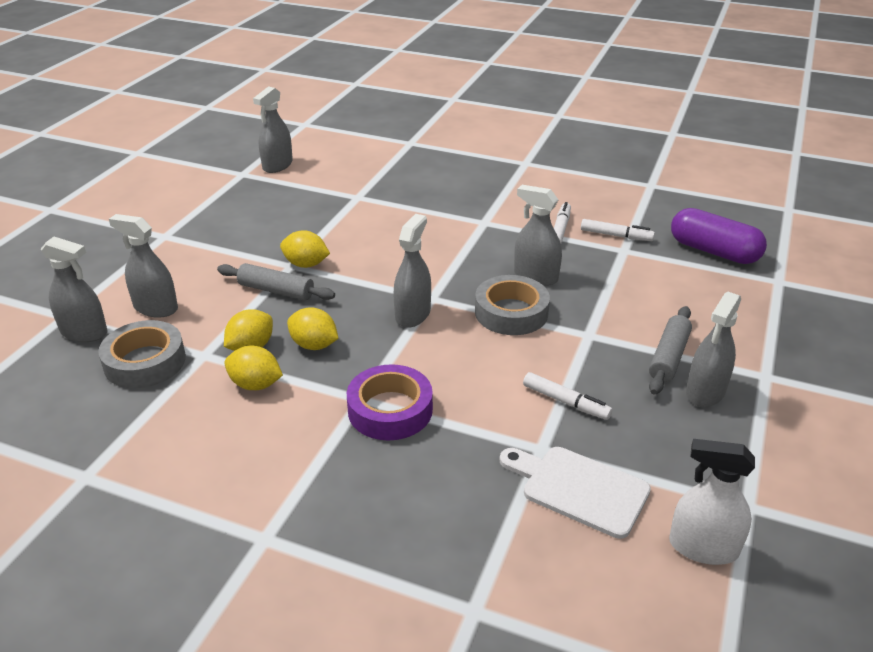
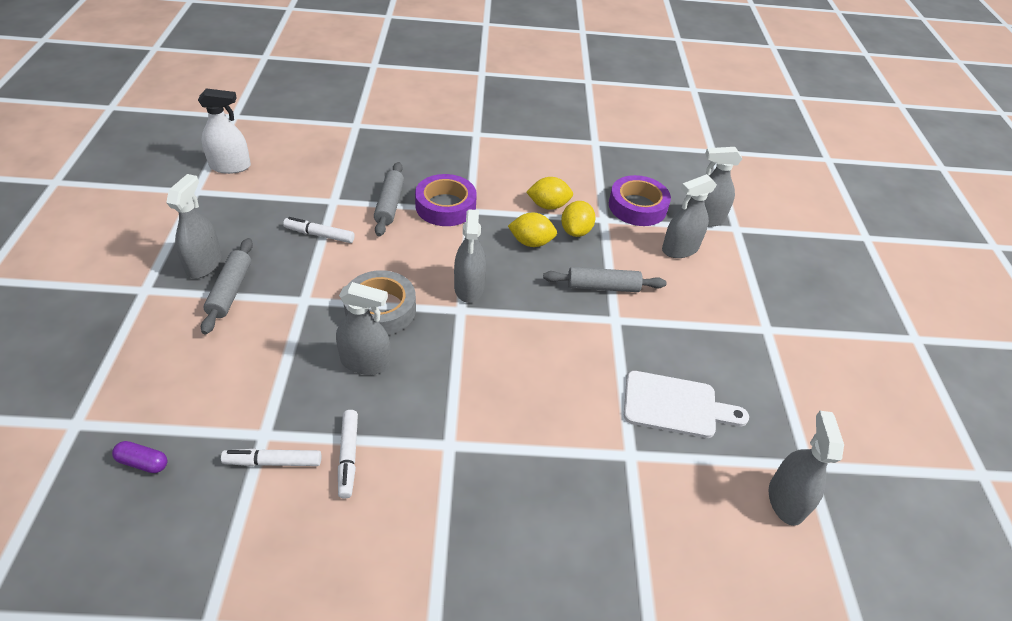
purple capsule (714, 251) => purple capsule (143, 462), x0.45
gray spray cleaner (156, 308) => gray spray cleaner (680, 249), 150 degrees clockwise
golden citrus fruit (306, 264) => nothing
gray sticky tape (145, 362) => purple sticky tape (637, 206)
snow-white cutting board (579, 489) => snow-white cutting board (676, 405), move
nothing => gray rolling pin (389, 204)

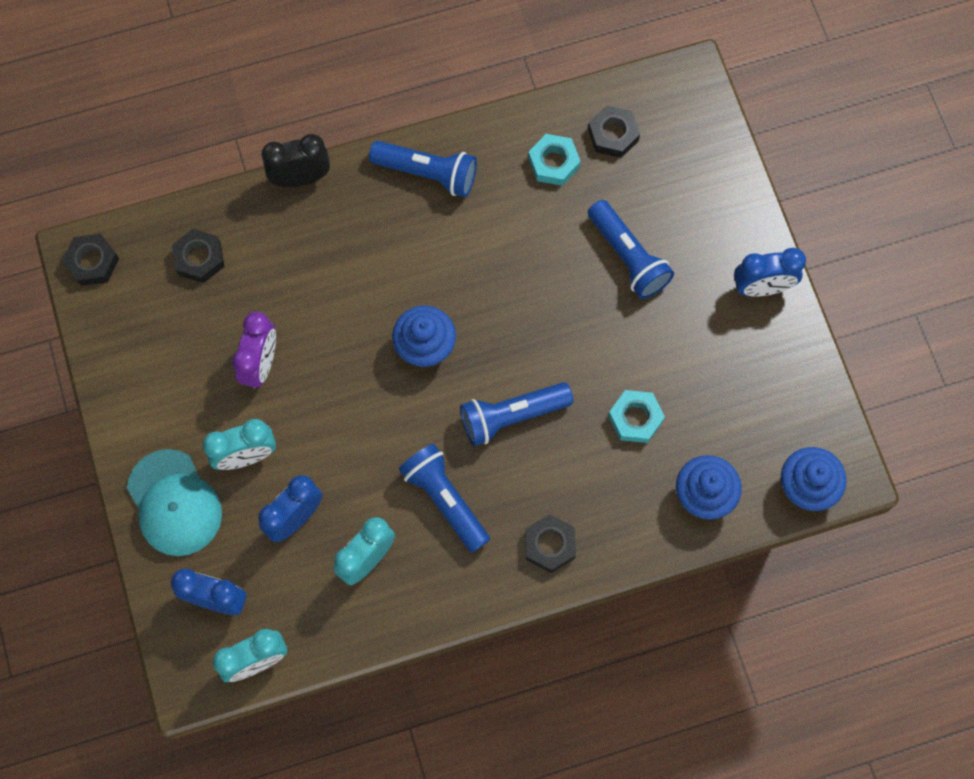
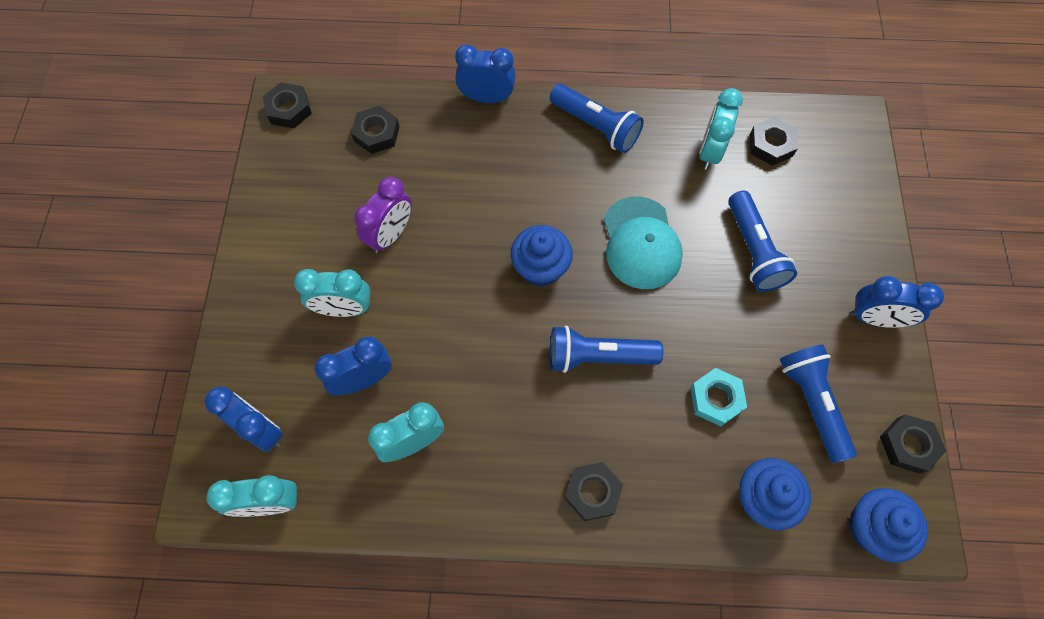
ebony bedside clock (300, 178) => blue bedside clock (487, 98)
turquoise hexagon nut (553, 163) => turquoise bedside clock (710, 151)
blue torch (444, 500) => blue torch (811, 403), move
turquoise baseball cap (174, 503) => turquoise baseball cap (641, 243), move
nothing => ebony hexagon nut (908, 445)

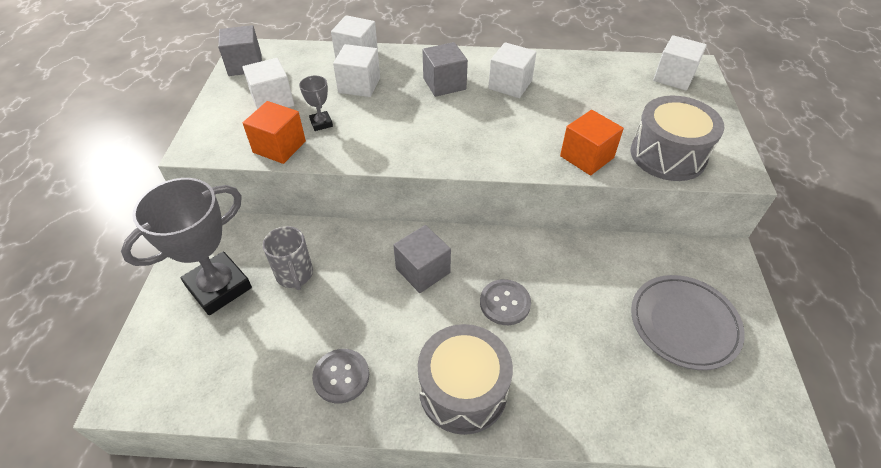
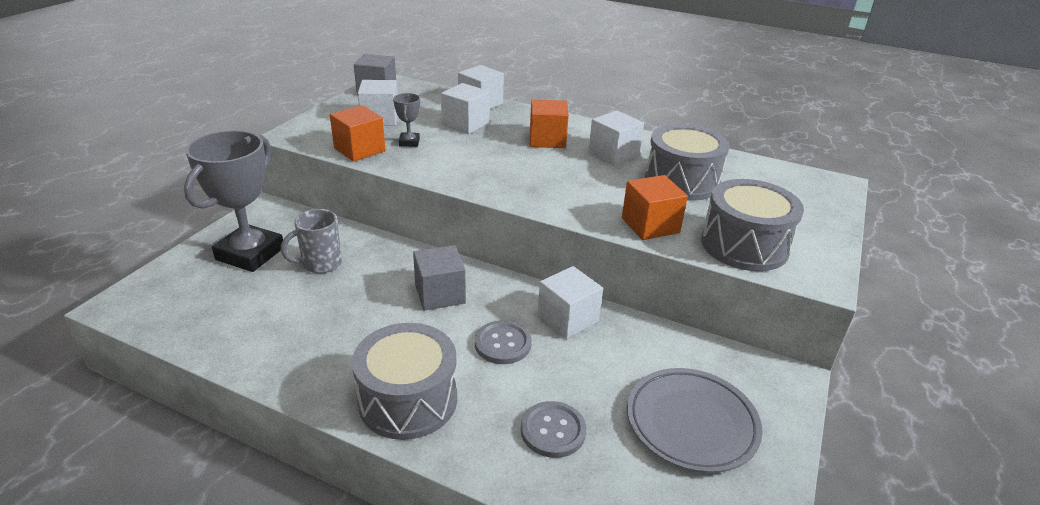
snow-white cube (673, 77) => snow-white cube (567, 319), move
gray cube (444, 84) => orange cube (547, 140)
gray prize cup (219, 287) => gray prize cup (250, 253), 45 degrees counterclockwise
gray mug (295, 275) => gray mug (320, 264), 60 degrees clockwise
gray button (341, 376) => gray button (553, 430), move
nothing => gray snare drum (681, 181)

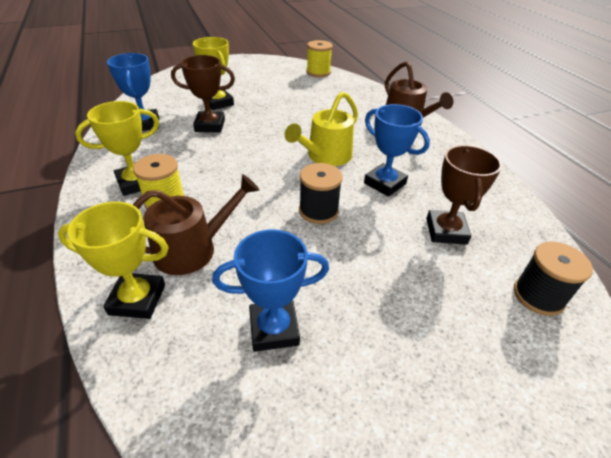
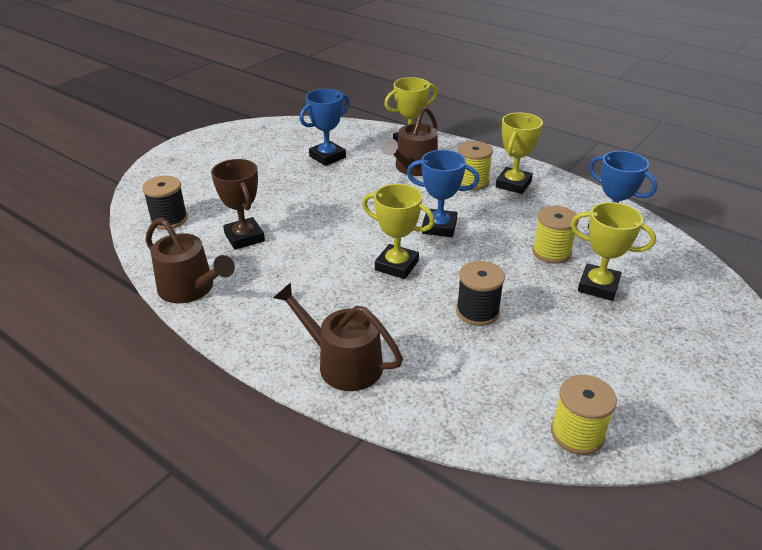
russet prize cup (210, 125) => golden reel of thread (551, 252)
golden watering pot (326, 156) => golden prize cup (396, 265)
blue prize cup (385, 183) => blue prize cup (439, 227), move
ebony reel of thread (318, 211) => ebony reel of thread (477, 311), move
nothing => russet watering pot (190, 288)

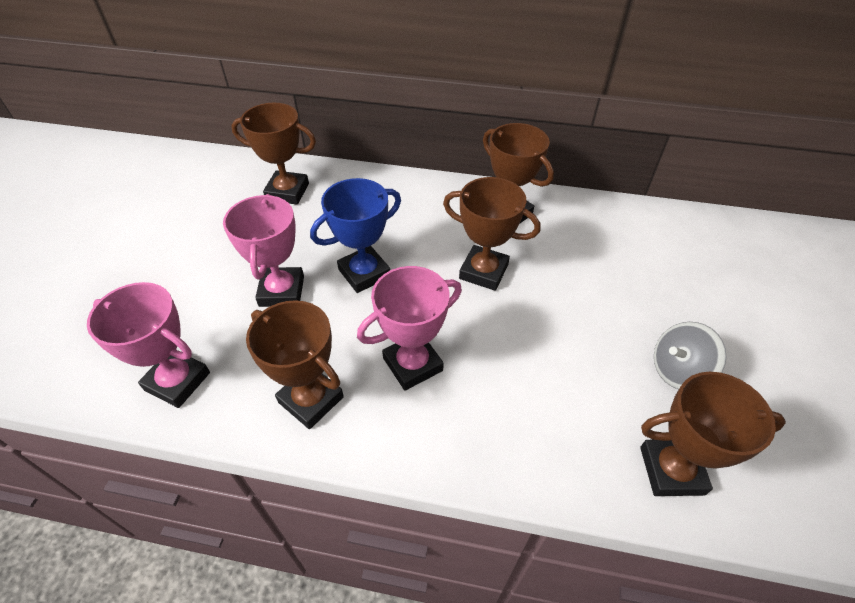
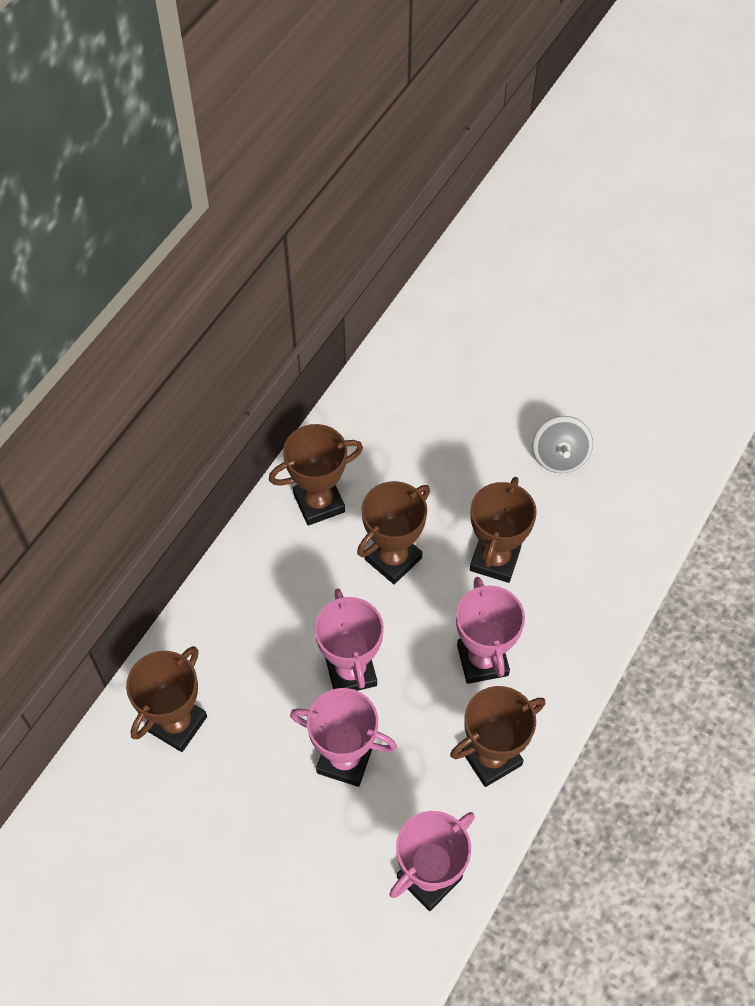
blue prize cup (364, 273) => rosy prize cup (350, 671)
russet prize cup (671, 470) => russet prize cup (495, 559), move

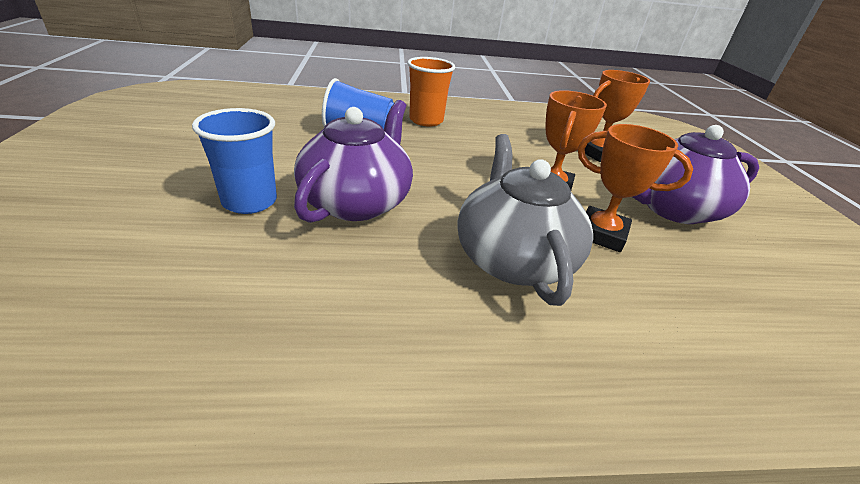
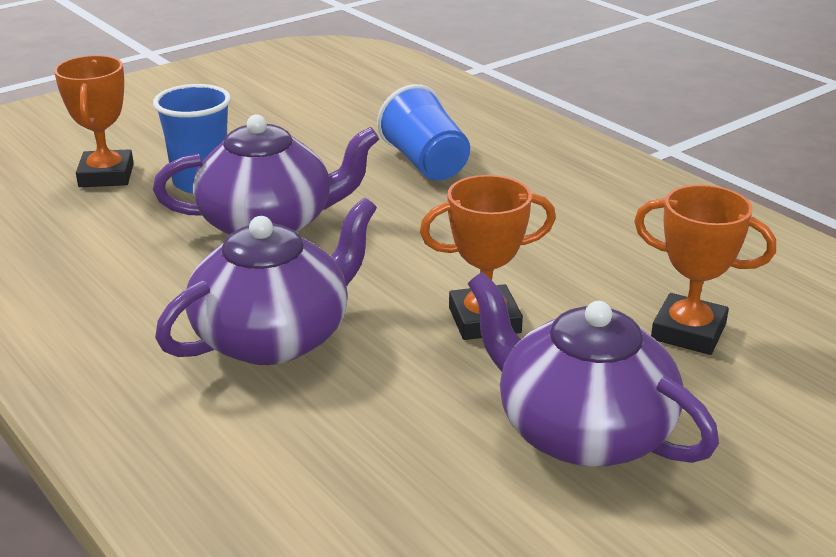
orange tumbler (426, 120) => nothing
orange prize cup (601, 234) => orange prize cup (106, 175), move
gray tea pot (512, 258) => purple tea pot (274, 337)

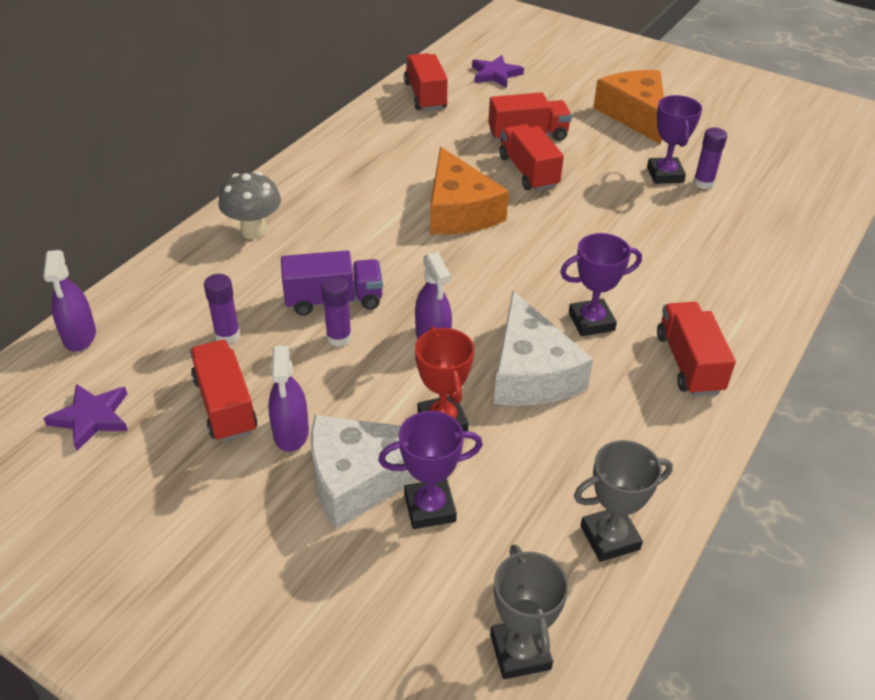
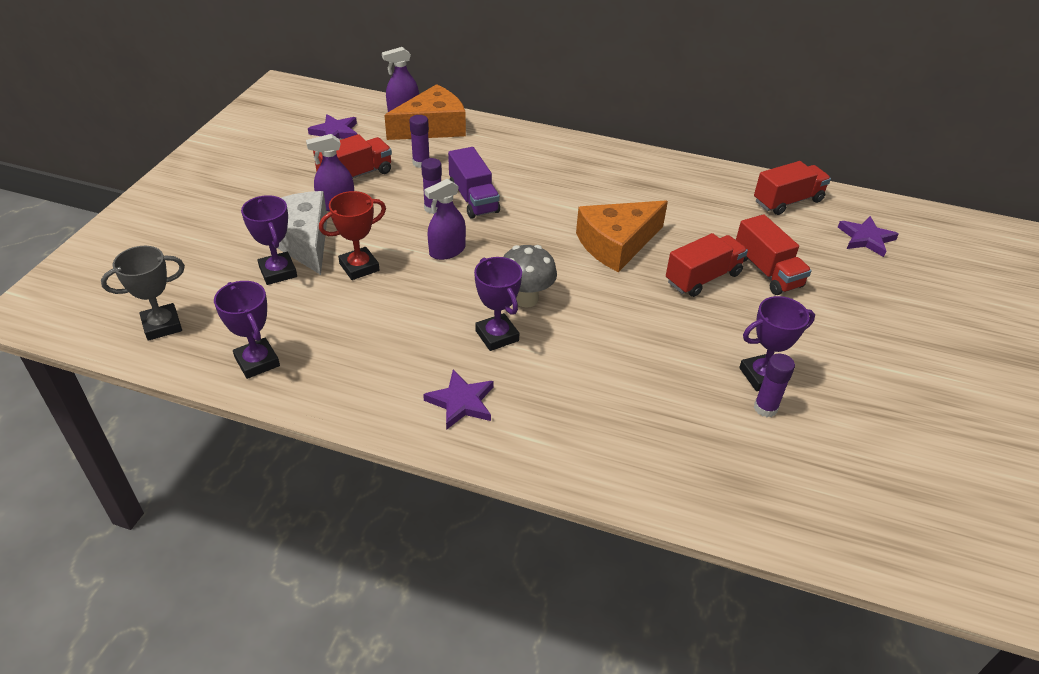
orange cheese (634, 114) => orange cheese (432, 127), move
gray mushroom (254, 231) => gray mushroom (526, 299), move
snow-white cheese (531, 372) => nothing
crimson truck (688, 363) => purple five-pointed star (461, 402)
gray prize cup (610, 538) => purple prize cup (257, 362)

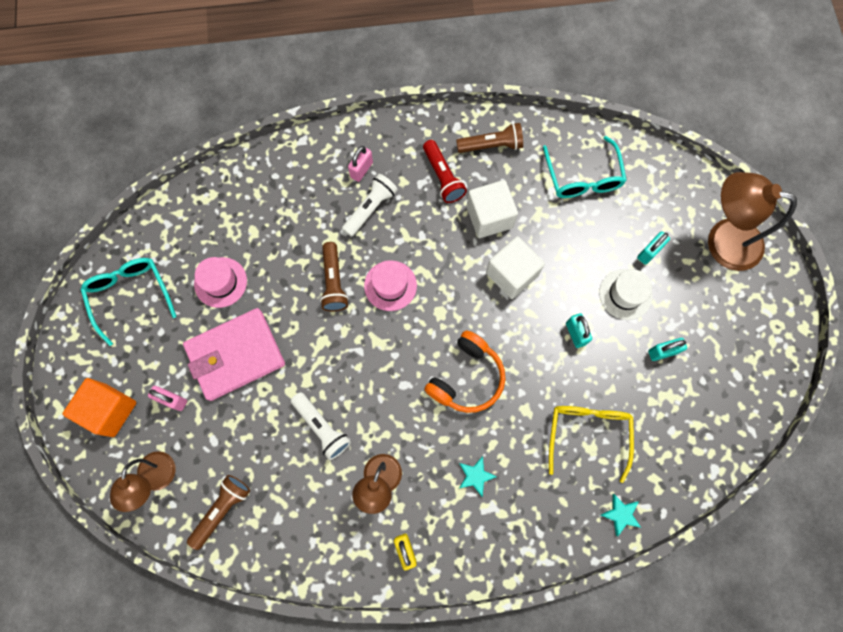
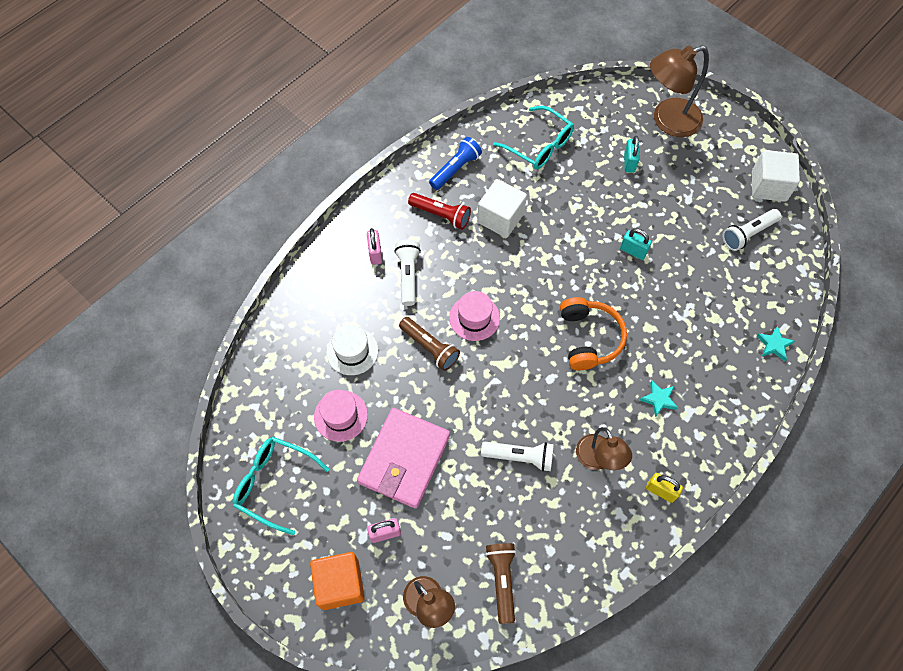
russet torch (491, 145) => blue torch (456, 169)
snow-white cube (512, 274) => snow-white cube (768, 186), move
snow-white top hat (625, 294) => snow-white top hat (352, 351), move
turquoise padlock (662, 352) => nothing
golden spectacles (588, 433) => nothing
nothing => snow-white torch (747, 234)

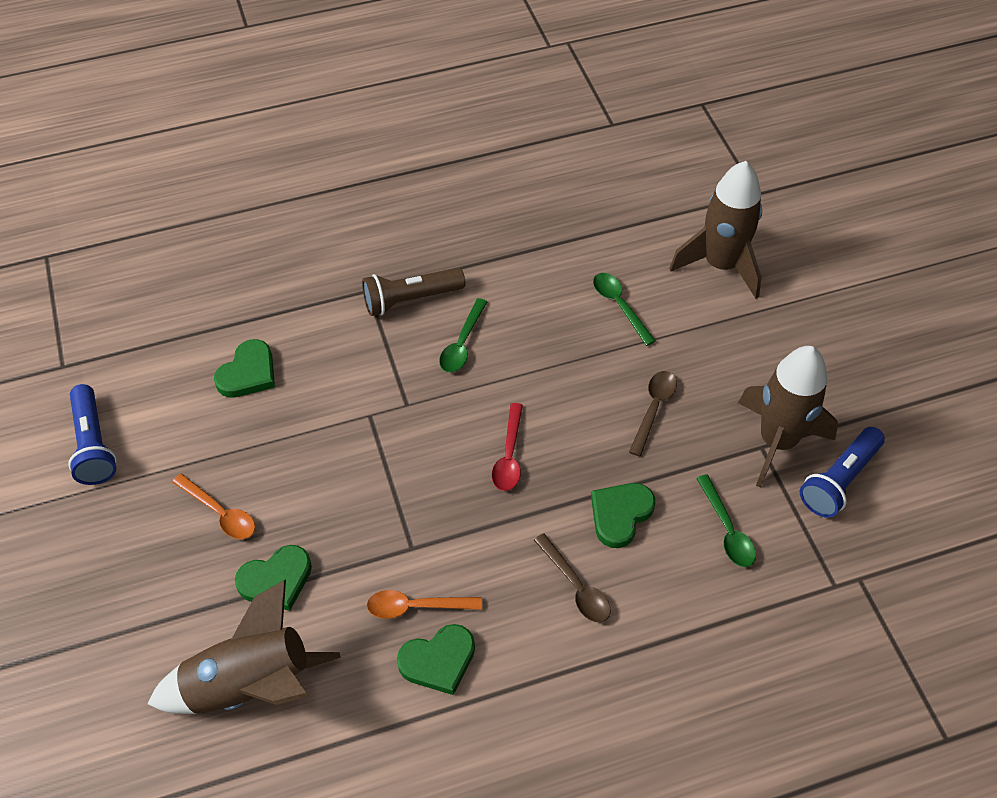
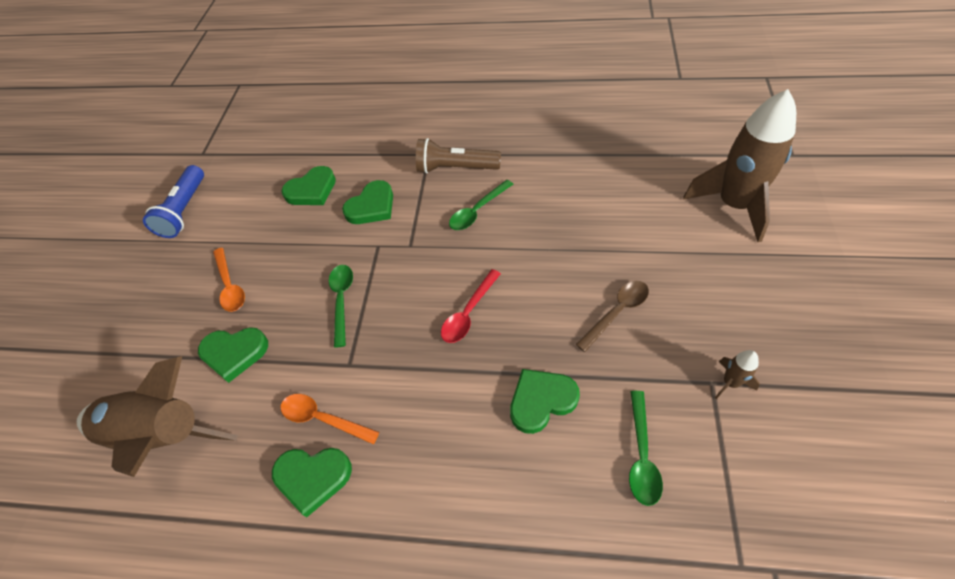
emerald tablespoon (619, 306) => emerald tablespoon (342, 300), move
russet spaceship (777, 441) => russet spaceship (730, 383), x0.41
blue torch (839, 480) => nothing
russet tablespoon (576, 586) => nothing
nothing => emerald heart (372, 206)

